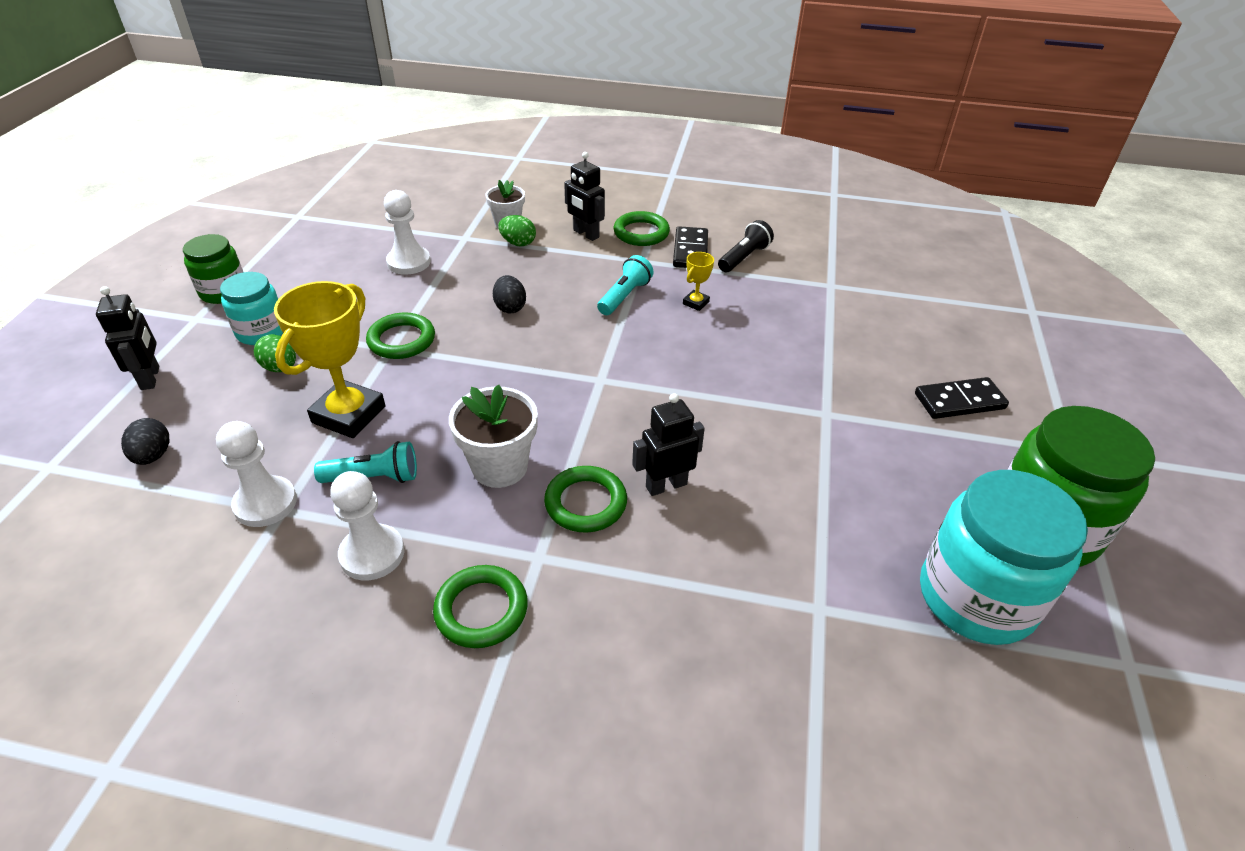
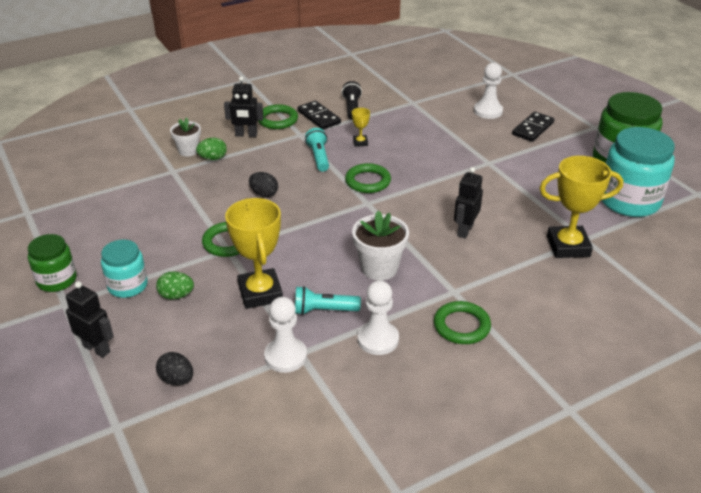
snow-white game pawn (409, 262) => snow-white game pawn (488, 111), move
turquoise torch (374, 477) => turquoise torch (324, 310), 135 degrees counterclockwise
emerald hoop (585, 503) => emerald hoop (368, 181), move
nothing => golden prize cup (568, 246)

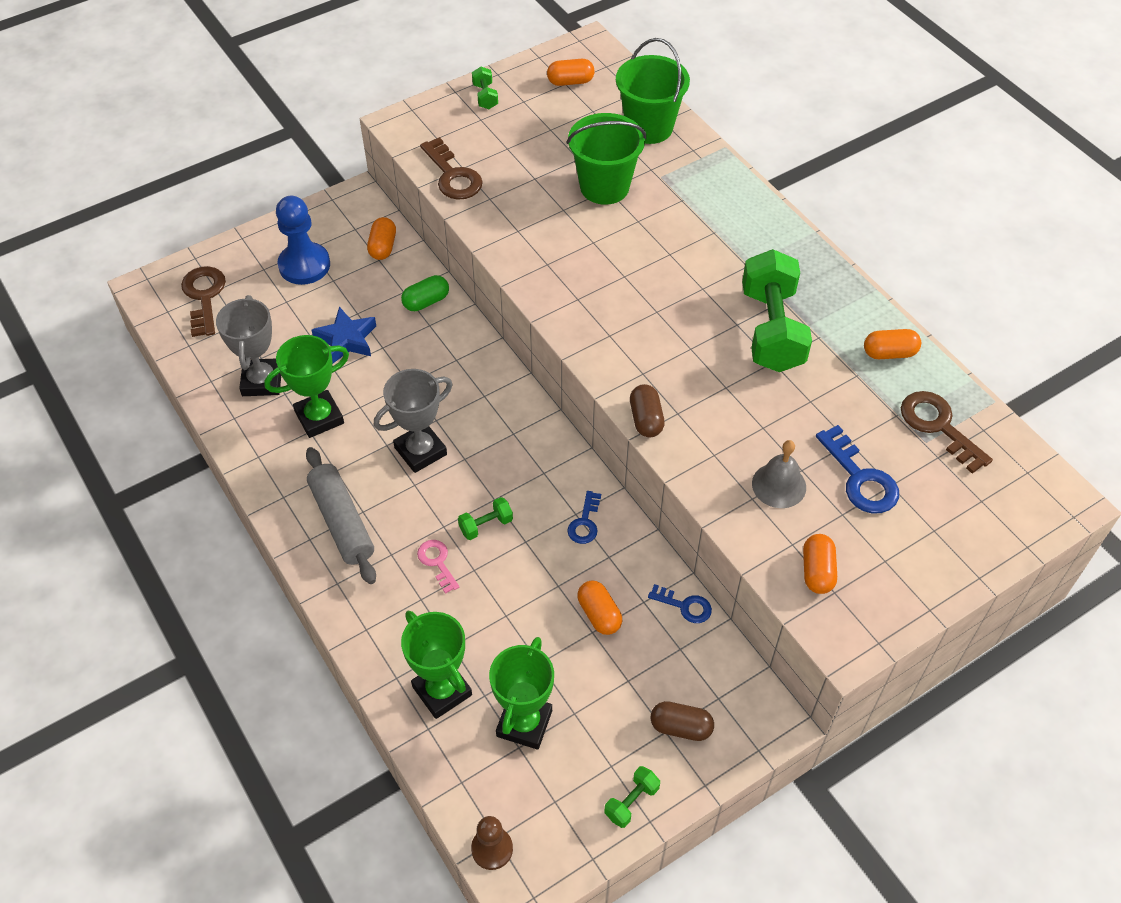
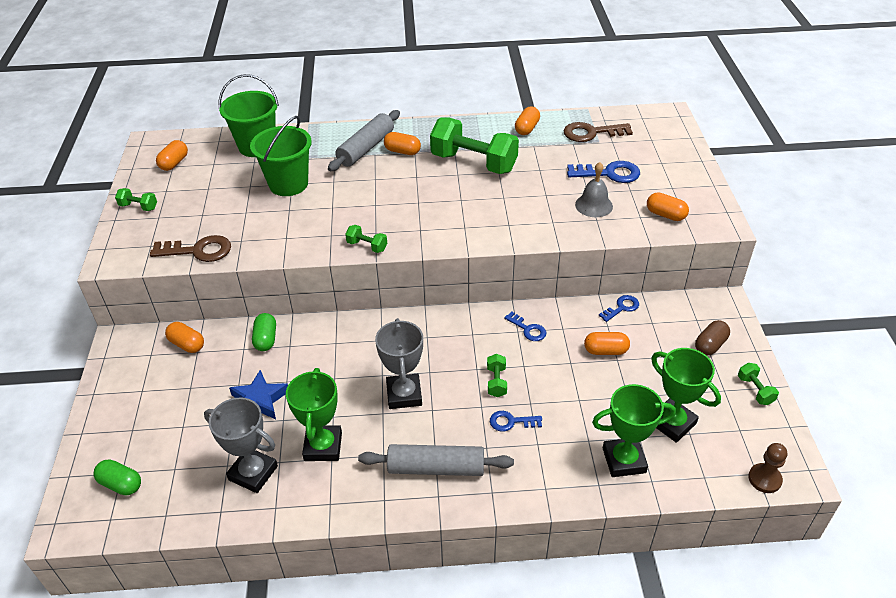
blue game pawn (304, 265) => nothing
russet door key (204, 296) => emerald capsule (121, 484)
russet capsule (646, 419) => nothing
rosy door key (437, 562) => blue door key (511, 422)
nothing => gray rolling pin (366, 148)
nothing => orange capsule (402, 151)
nothing => emerald dumbbell (367, 246)

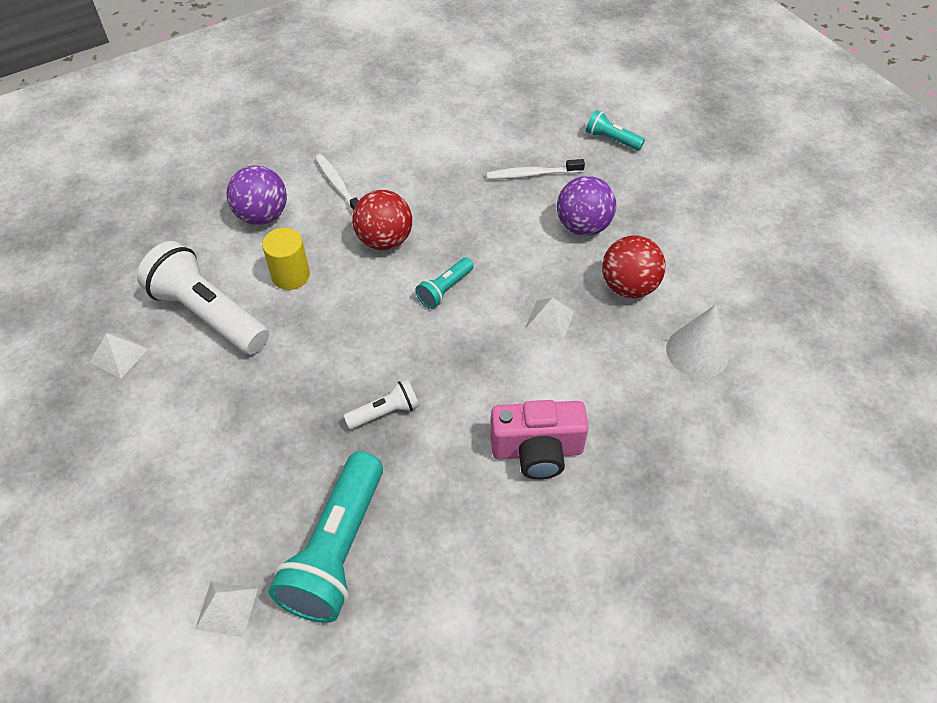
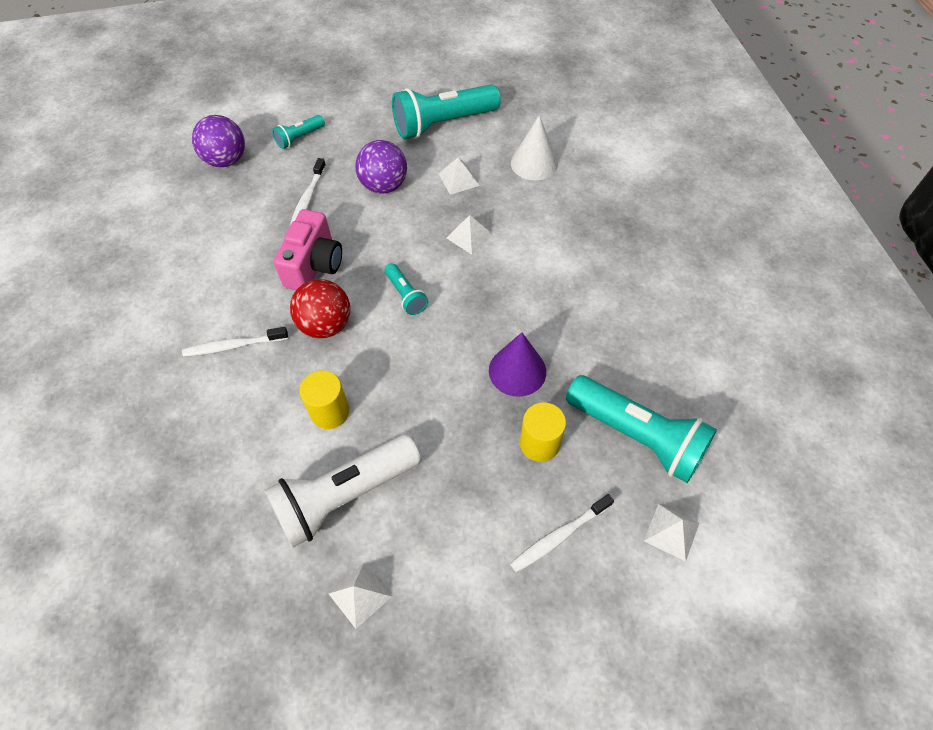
purple sphere (262, 216) => purple sphere (226, 160), move
crimson sphere (628, 286) => snow-white pyramid shape (458, 179)
snow-white torch (385, 412) => purple cone (517, 371)
rosy compact camera (537, 451) => rosy compact camera (314, 265), move
nothing => turquoise torch (443, 124)
nothing => golden cylinder (539, 443)
nothing => snow-white dental brush (559, 536)

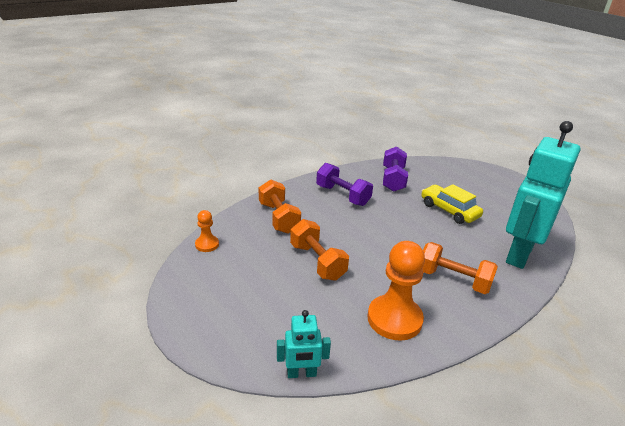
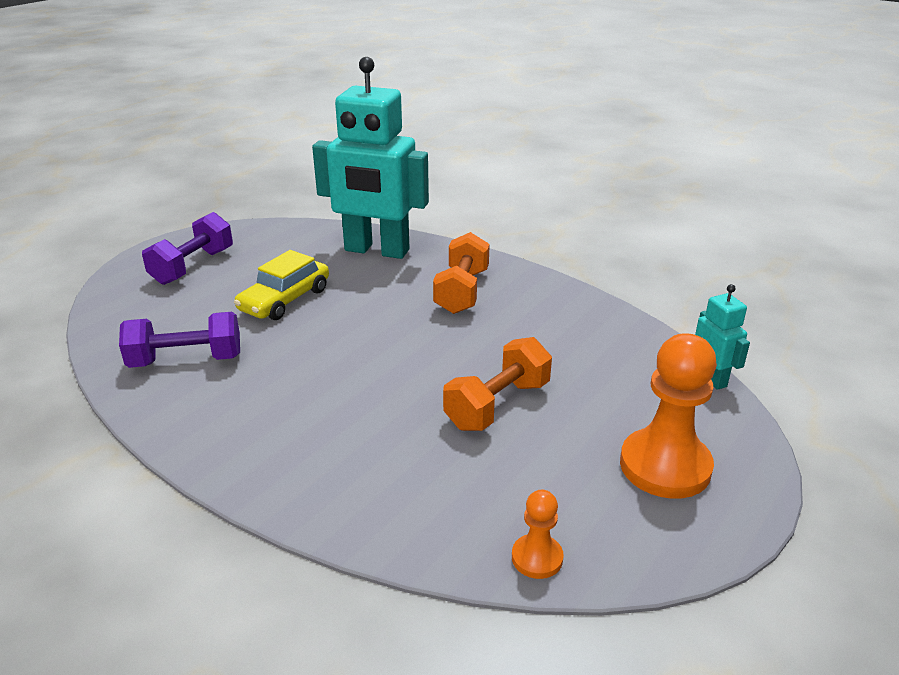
purple dumbbell (342, 195) => purple dumbbell (192, 266), move
orange dumbbell (278, 218) => nothing
orange game pawn (394, 319) => orange game pawn (665, 466), move

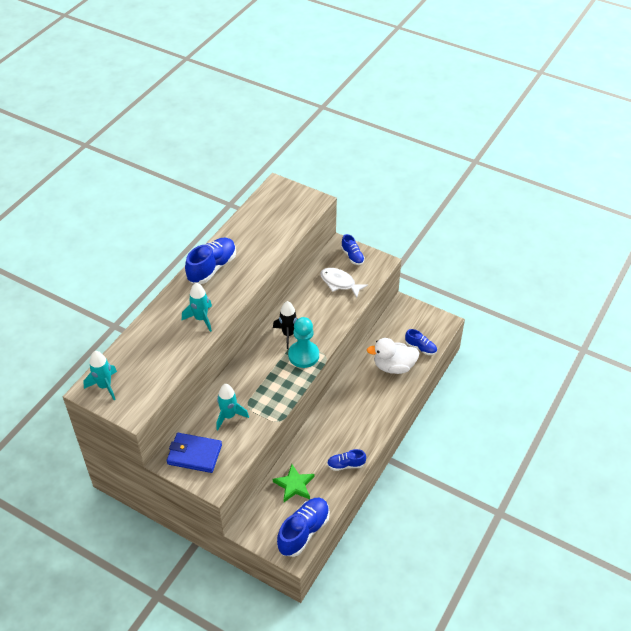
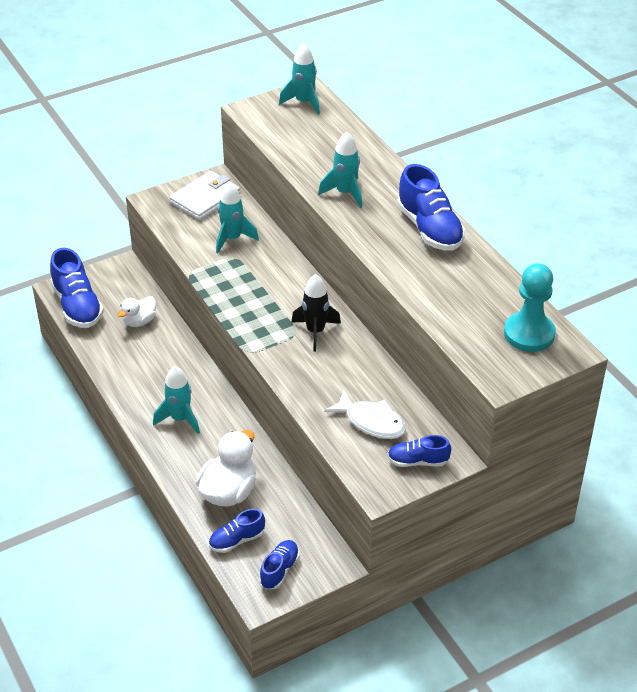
snow-white fish figure (339, 283) => snow-white fish figure (371, 422), 60 degrees clockwise
turquoise game pawn (303, 355) => turquoise game pawn (529, 334), move
blue billfold (194, 454) => snow-white billfold (205, 199)
blue lace-up shoe (346, 465) => blue lace-up shoe (279, 570), move
emerald five-pointed star (294, 485) => snow-white duck (139, 321)
nothing => turquoise spaceship (180, 419)

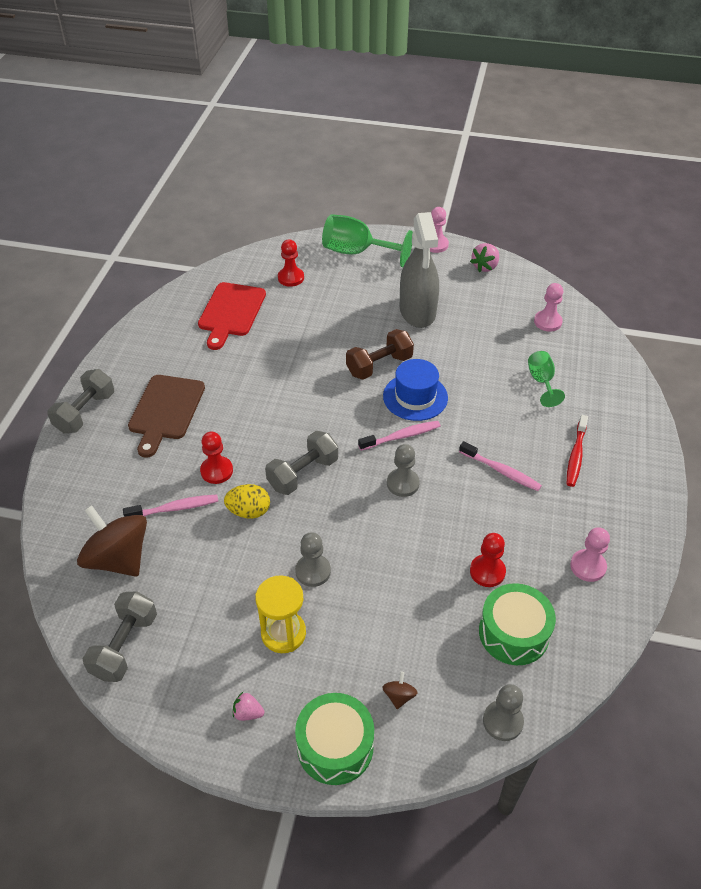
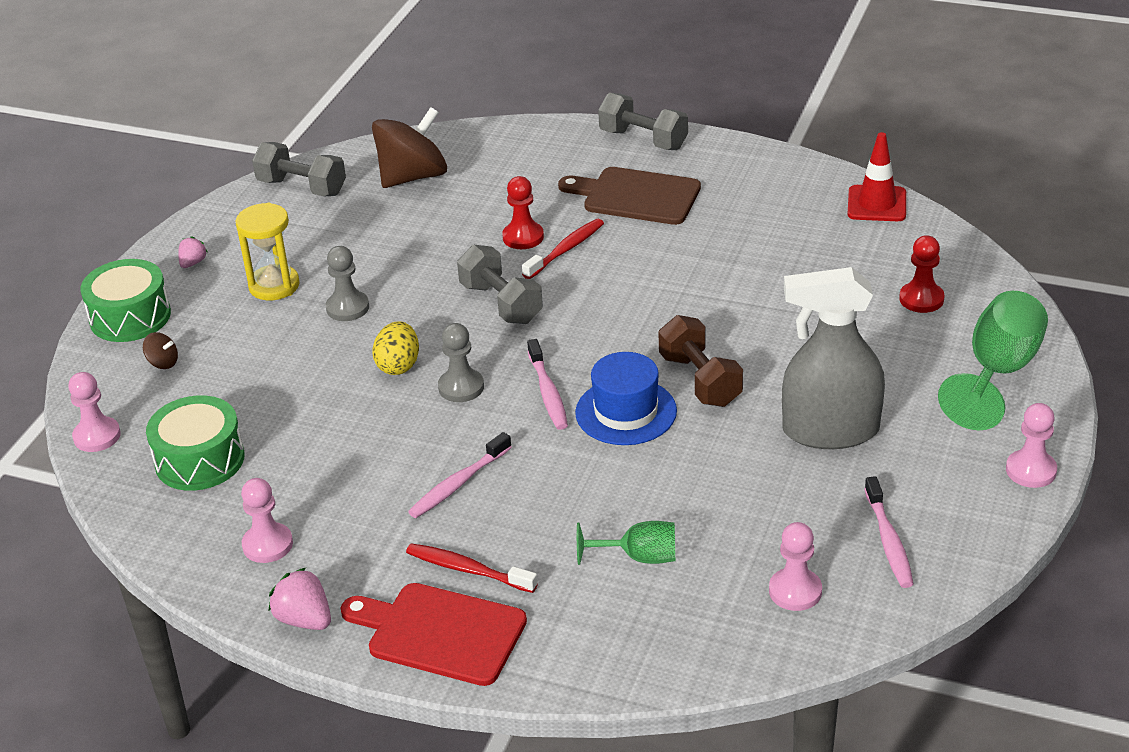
rosy strawberry (485, 266) => rosy strawberry (304, 619), move
crimson cutting board (231, 312) => crimson cutting board (440, 633), move
golden toy egg (249, 511) => golden toy egg (398, 365), move
rosy dental brush (174, 508) => rosy dental brush (888, 541), move
crimson game pawn (487, 571) => nothing
gray game pawn (502, 721) => rosy game pawn (97, 436)
nothing => crimson road cone (876, 204)
nothing => crimson dental brush (566, 250)

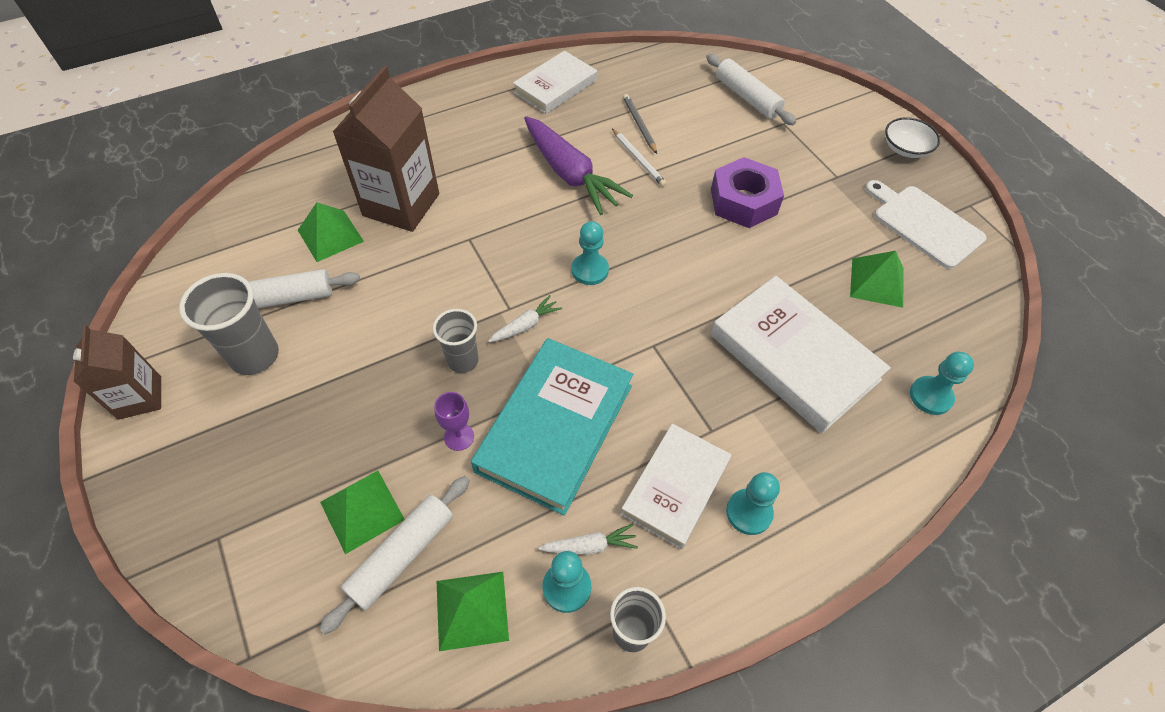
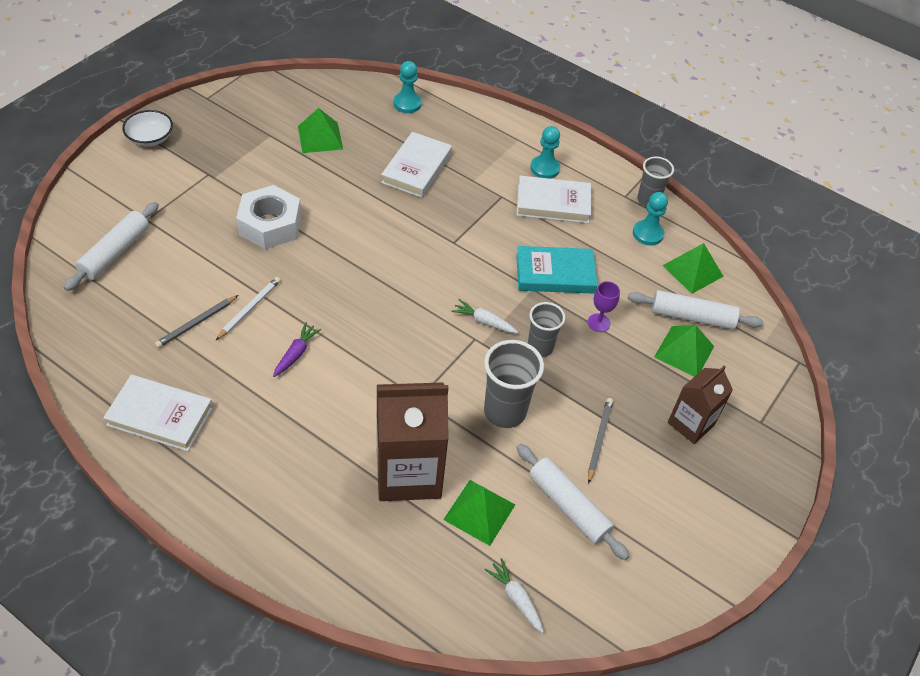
purple carrot (570, 174) => purple carrot (296, 353), x0.45
purple hexagon nut (743, 201) => snow-white hexagon nut (270, 225)
snow-white cutting board (924, 224) => nothing
turquoise game pawn (590, 270) => nothing
gray tumbler (255, 356) => gray tumbler (505, 411), move
snow-white hardcover (793, 357) => snow-white hardcover (417, 168), x0.65
russet carton (140, 397) => russet carton (691, 424), move
turquoise hardcover (555, 427) => turquoise hardcover (555, 274), x0.65
snow-white carrot (590, 546) => snow-white carrot (515, 598), move
nothing => gray wooden pencil (599, 440)

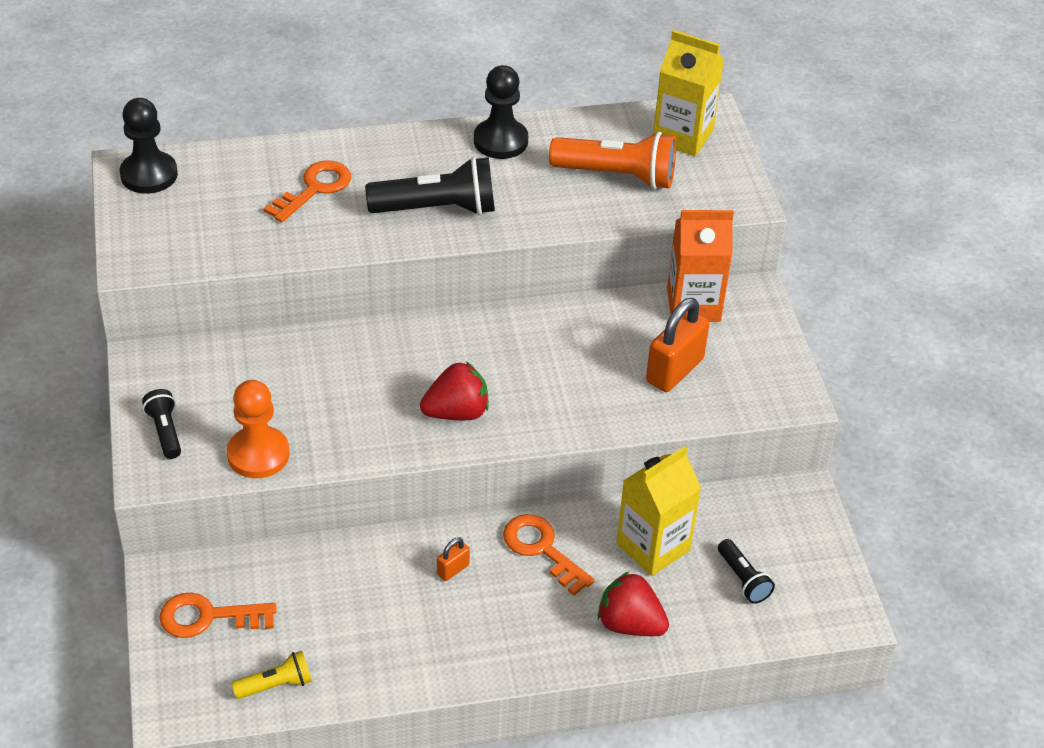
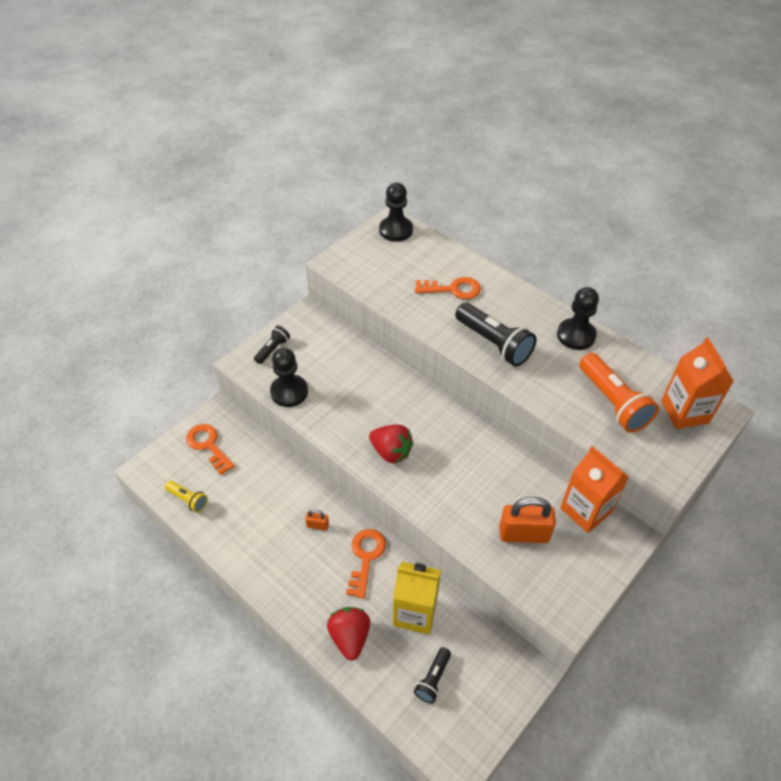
golden carton (682, 136) => orange carton (684, 412)
orange game pawn (258, 454) => ebony game pawn (289, 392)

